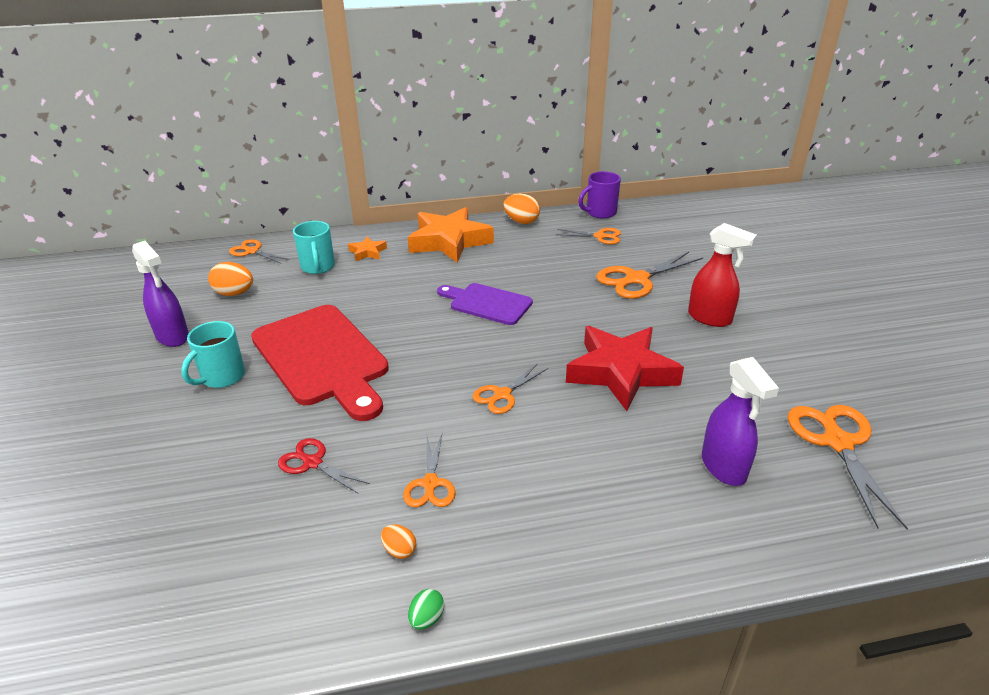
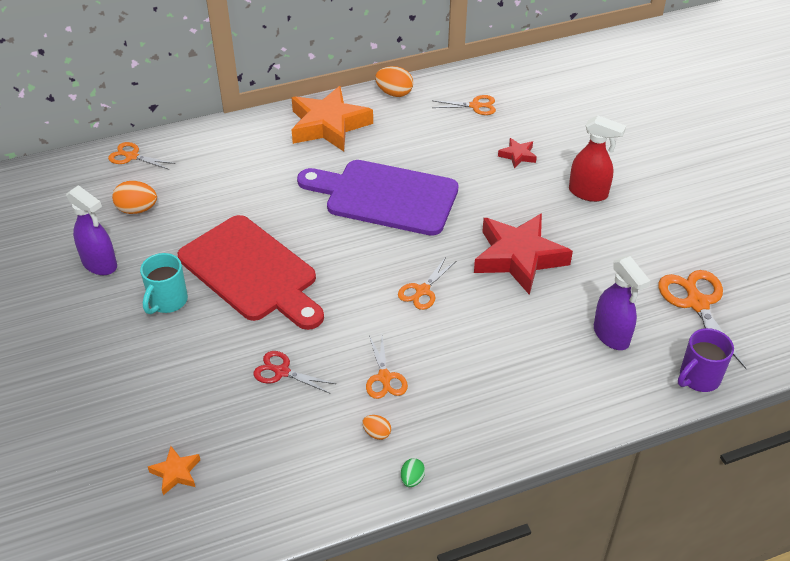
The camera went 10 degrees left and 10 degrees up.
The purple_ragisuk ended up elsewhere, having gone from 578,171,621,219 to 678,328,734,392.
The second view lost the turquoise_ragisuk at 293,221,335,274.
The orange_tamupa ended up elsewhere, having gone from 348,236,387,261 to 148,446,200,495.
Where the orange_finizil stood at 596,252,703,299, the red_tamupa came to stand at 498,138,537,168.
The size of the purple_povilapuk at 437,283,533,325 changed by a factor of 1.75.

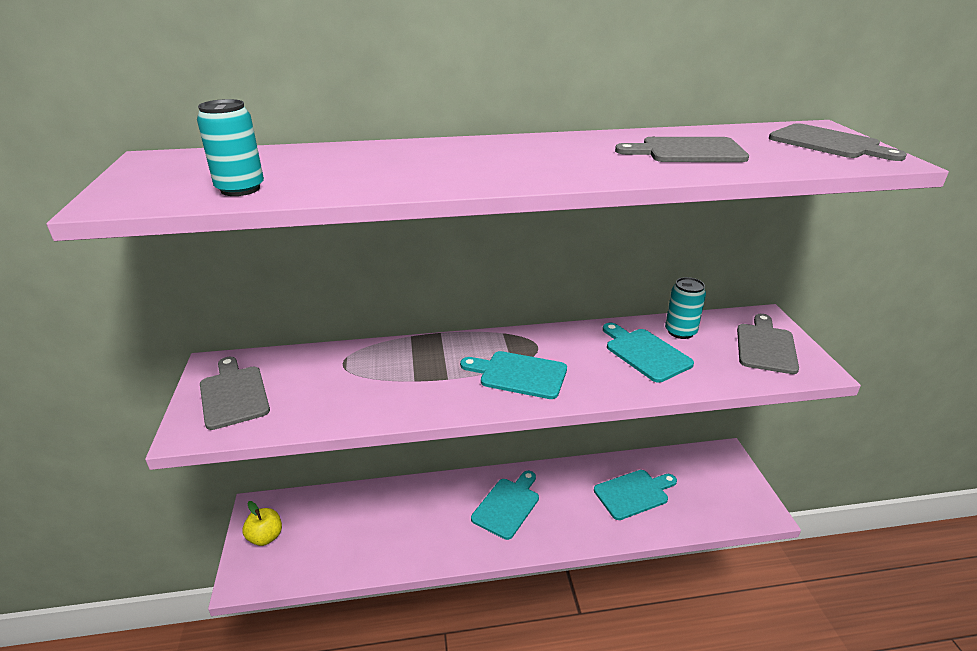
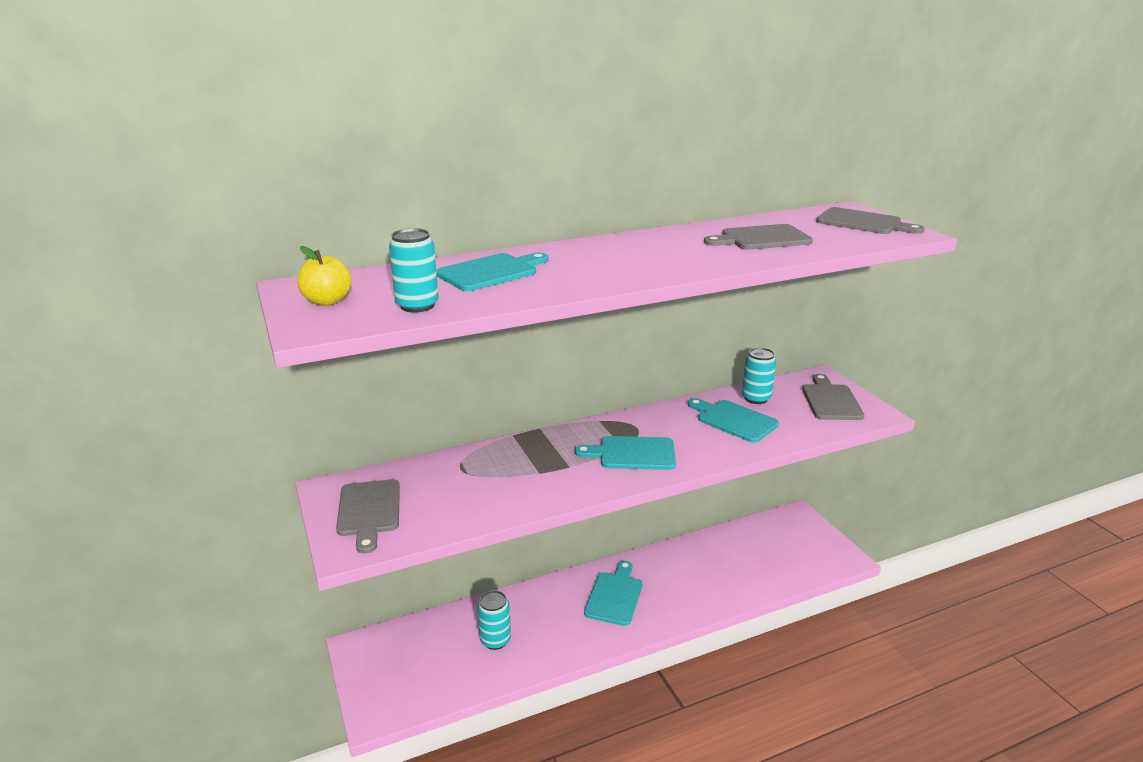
The camera went 15 degrees left and 5 degrees down.
The grey_povilapuk at 200,357,270,430 ended up facing another way, 150 degrees counterclockwise from before.
The turquoise_povilapuk ended up elsewhere, having gone from 594,470,677,520 to 436,253,548,291.
The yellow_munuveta ended up elsewhere, having gone from 242,501,282,546 to 298,246,352,306.
The second view gained the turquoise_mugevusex at 477,590,511,650.

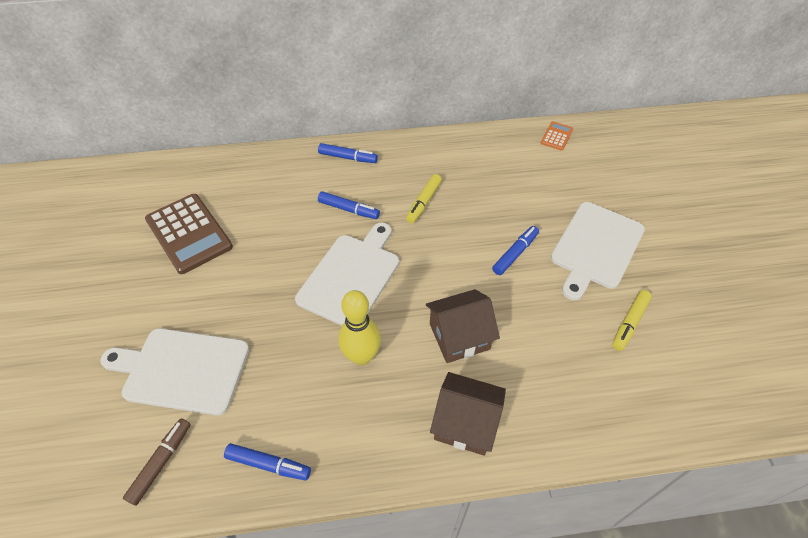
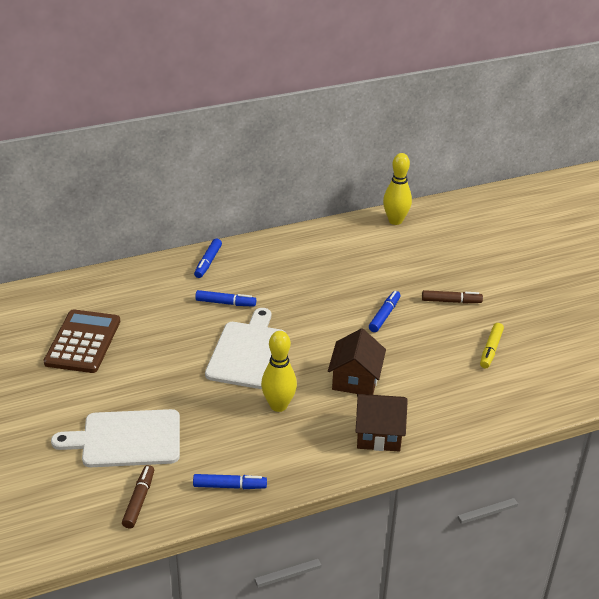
The camera went 15 degrees left and 15 degrees down.
Where the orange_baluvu stood at 541,121,573,151, the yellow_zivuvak came to stand at 383,153,412,225.
The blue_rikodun at 318,143,378,163 ended up facing another way, 105 degrees clockwise from before.
The second view lost the yellow_rikodun at 406,174,442,223.
The brown_baluvu at 145,194,233,274 ended up facing another way, 120 degrees counterclockwise from before.
Where the white_povilapuk stood at 551,202,645,300, the brown_rikodun came to stand at 422,290,483,304.
The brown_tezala at 426,289,500,363 ended up facing another way, 45 degrees counterclockwise from before.

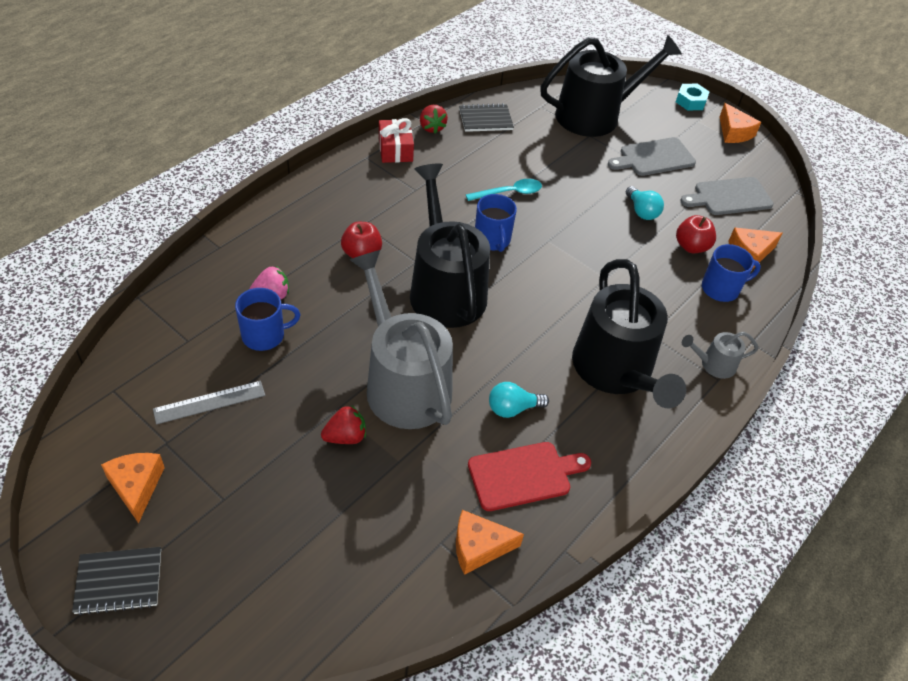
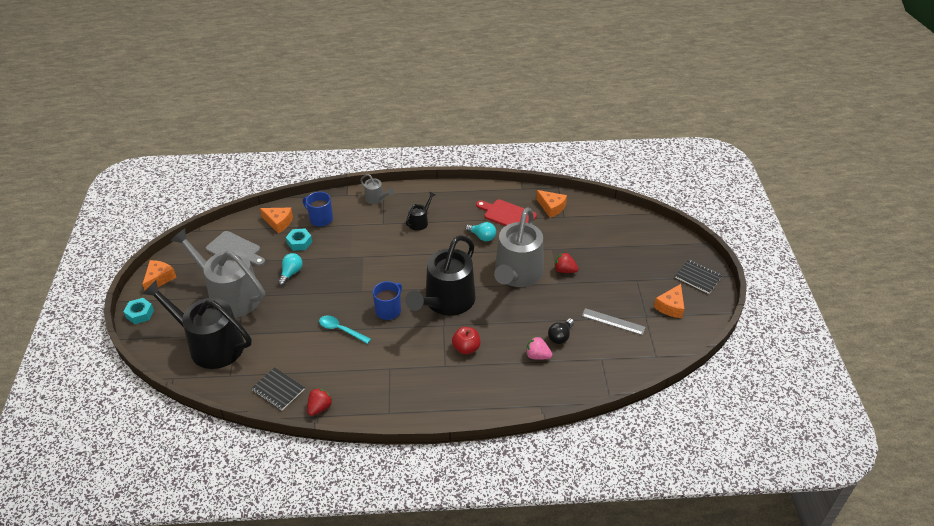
The camera went 130 degrees left and 5 degrees down.
The second view lost the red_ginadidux at 379,118,414,163.
Where the grey_povilapuk stood at 608,137,696,176, the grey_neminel came to stand at 170,229,265,318.
Where the red_munuveta stood at 676,215,716,253, the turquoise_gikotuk came to stand at 286,229,312,251.
The size of the black_neminel at 572,259,686,408 changed by a factor of 0.43.
Where the blue_ragisuk stood at 235,288,300,351, the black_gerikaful came to stand at 548,318,574,344.

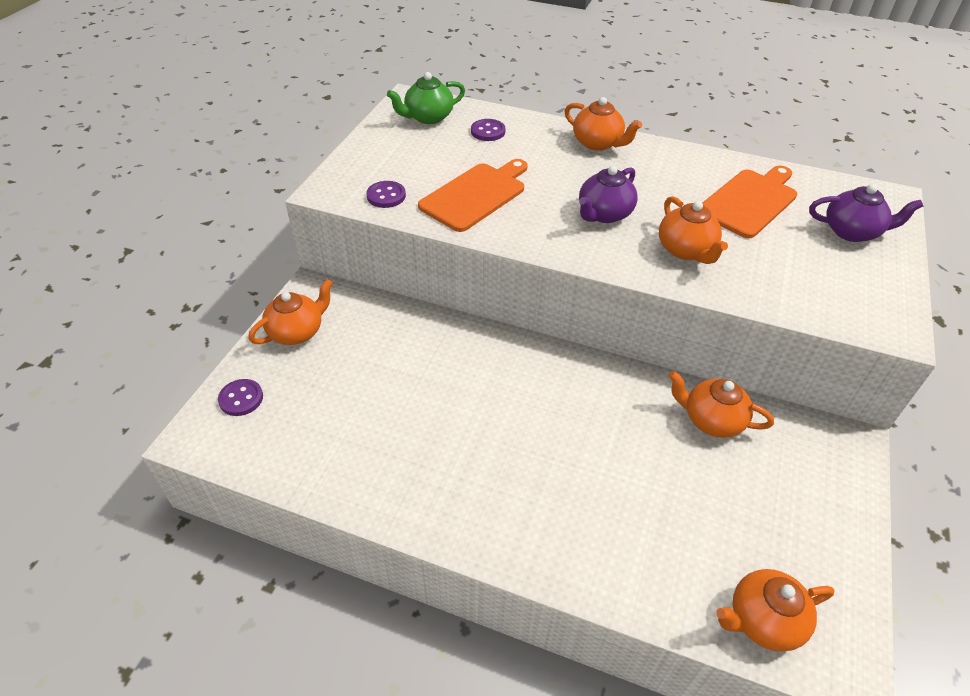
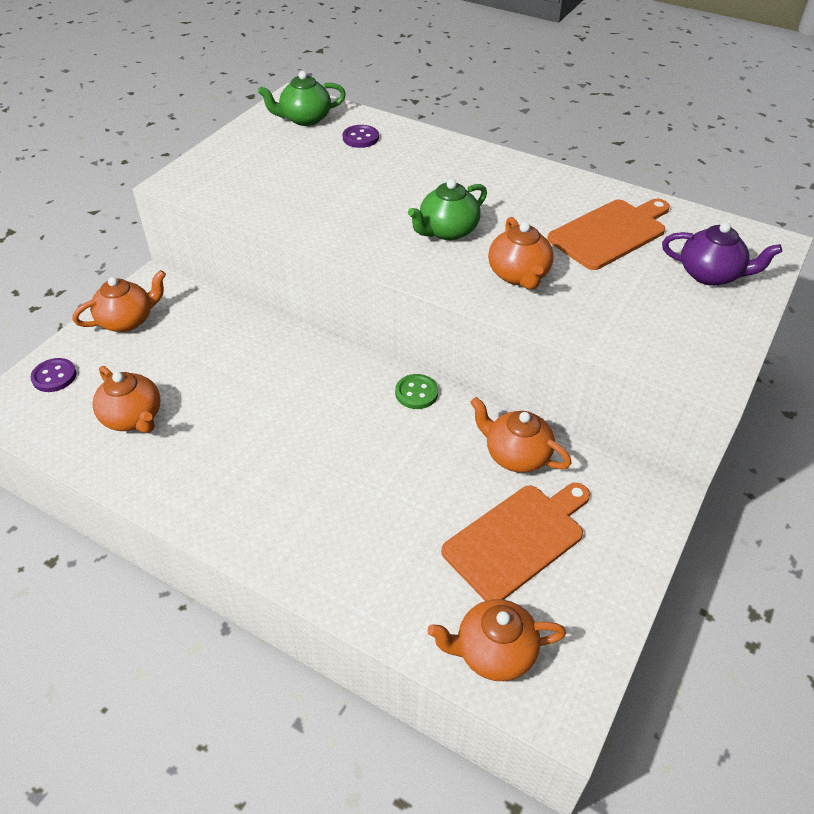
The camera went 10 degrees right and 0 degrees up.
The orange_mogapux ended up elsewhere, having gone from 565,97,642,151 to 92,366,161,433.
The orange_povilapuk ended up elsewhere, having gone from 418,159,528,232 to 441,483,590,601.
What was the purple_mogapux at 579,166,638,223 turned into the green_mogapux at 408,179,487,240.
The second view lost the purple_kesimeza at 366,181,406,208.
The second view gained the green_kesimeza at 395,374,438,409.

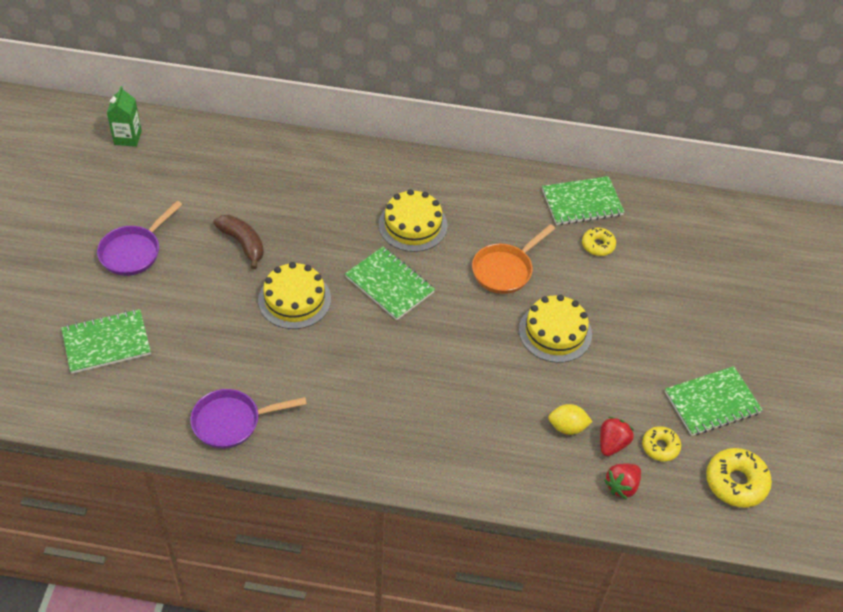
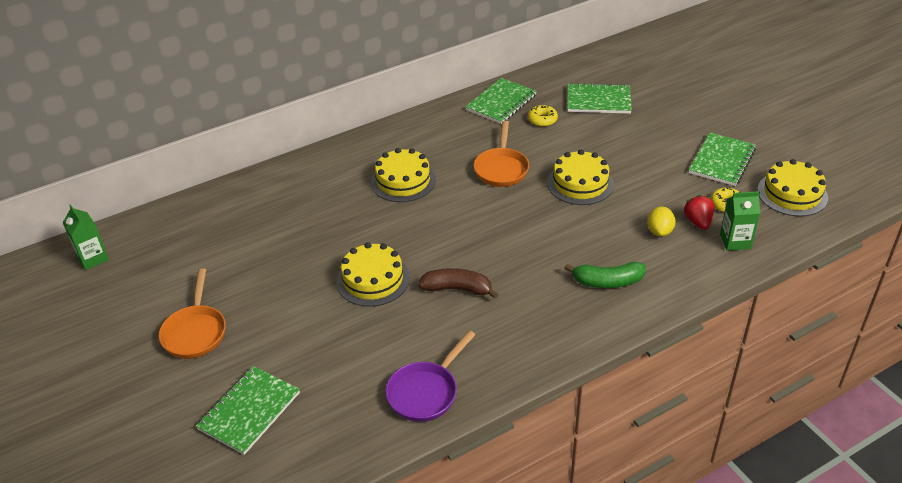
The camera went 35 degrees left and 10 degrees down.
What was the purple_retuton at 97,201,183,276 turned into the orange_retuton at 159,268,226,359.
The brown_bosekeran ended up elsewhere, having gone from 213,215,264,269 to 418,268,499,299.
The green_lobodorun ended up elsewhere, having gone from 345,247,435,320 to 567,83,632,114.
The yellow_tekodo at 548,404,593,435 ended up facing another way, 45 degrees counterclockwise from before.
Where the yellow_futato stood at 706,448,772,508, the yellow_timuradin came to stand at 757,159,828,216.
Where the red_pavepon stood at 604,464,641,499, the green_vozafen came to stand at 720,191,760,251.
The second view gained the green_bosekeran at 565,262,645,288.

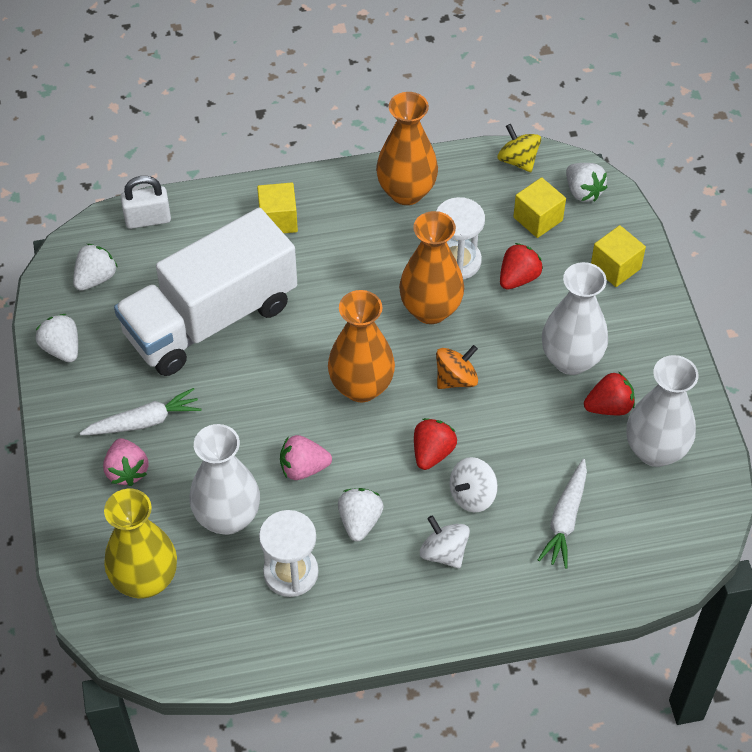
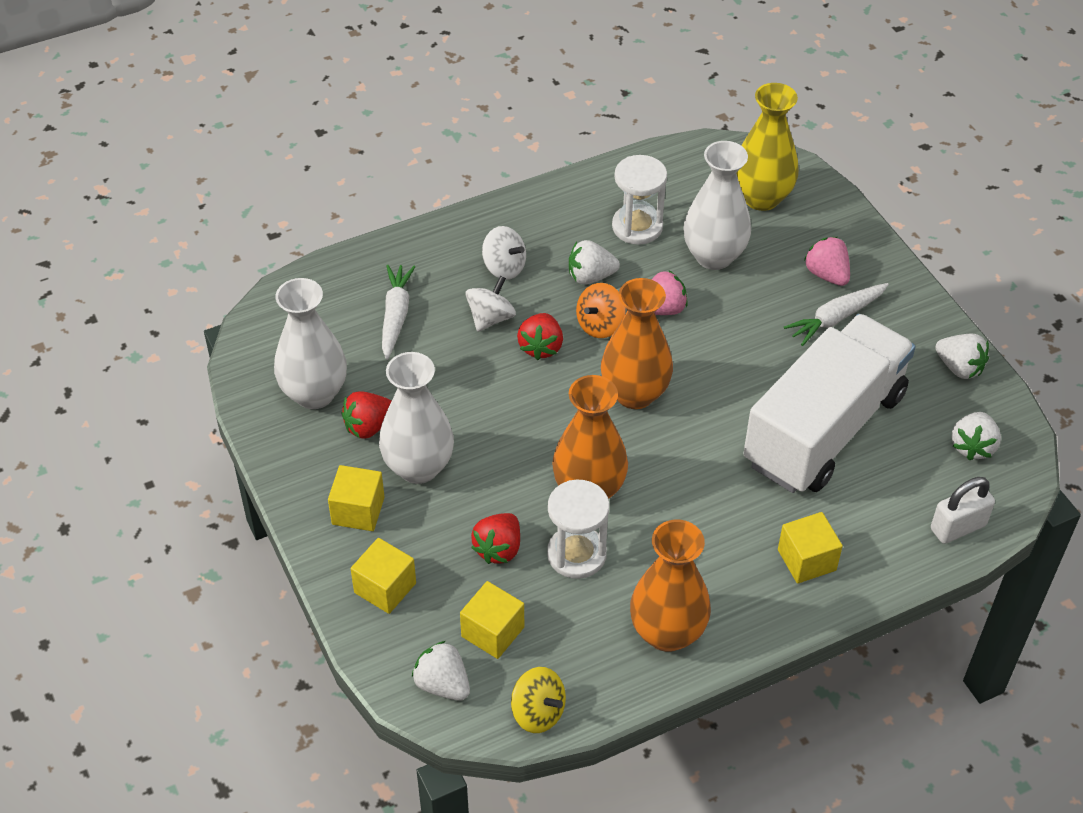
The camera went 165 degrees right and 5 degrees down.
The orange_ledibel ended up elsewhere, having gone from 436,345,478,389 to 576,283,626,338.
The white_pavepon at 338,488,384,541 ended up facing another way, 90 degrees clockwise from before.
The second view gained the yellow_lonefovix at 328,465,385,531.

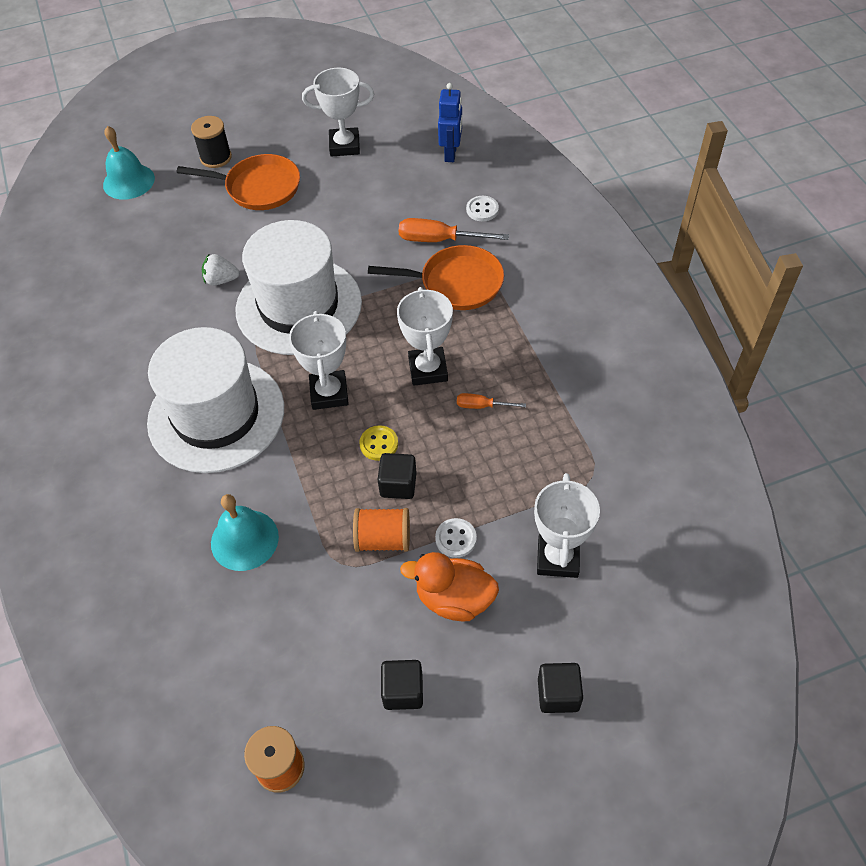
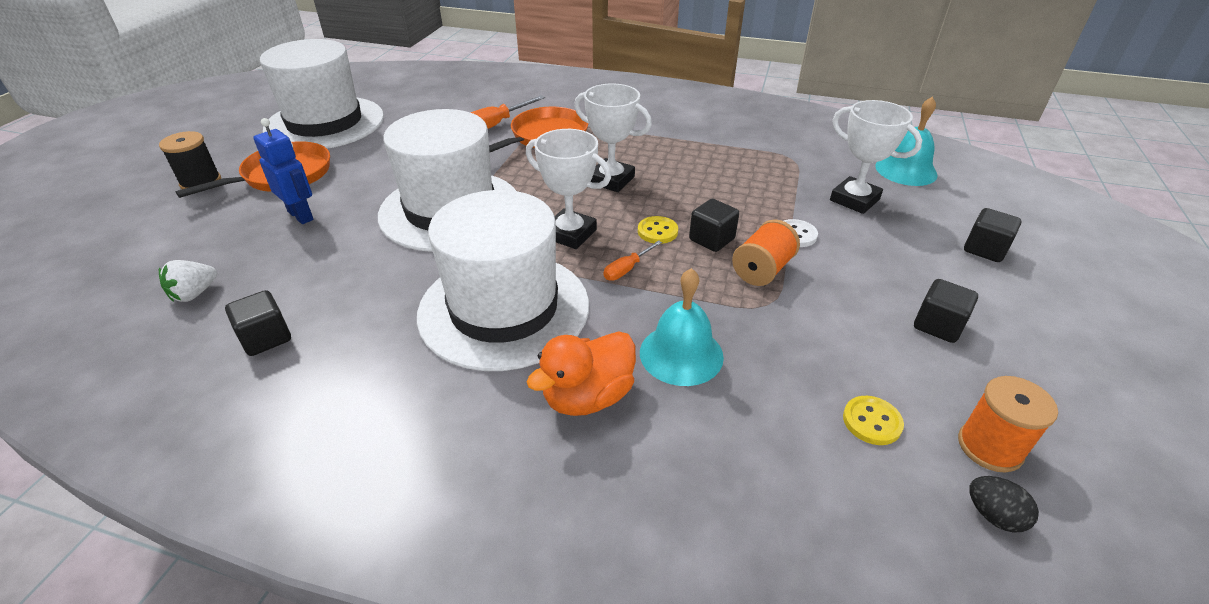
The camera went 55 degrees left and 15 degrees down.
Where the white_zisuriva stood at 302,68,374,157, the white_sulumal came to stand at 260,39,384,149.
The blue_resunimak ended up elsewhere, having gone from 438,83,462,162 to 253,118,314,224.
The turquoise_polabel ended up elsewhere, having gone from 103,126,155,200 to 875,96,938,186.
The second view lost the white_kesimeza at 466,196,499,221.
The white_pavepon ended up elsewhere, having gone from 202,254,240,286 to 159,260,217,302.
The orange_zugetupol ended up elsewhere, having gone from 457,393,526,409 to 604,240,662,281.
The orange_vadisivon ended up elsewhere, having gone from 400,552,499,622 to 527,331,636,416.
The second view gained the black_lonefovix at 225,290,291,356.
The second view gained the yellow_kesimeza at 843,396,904,445.
The second view gained the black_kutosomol at 969,476,1039,533.

